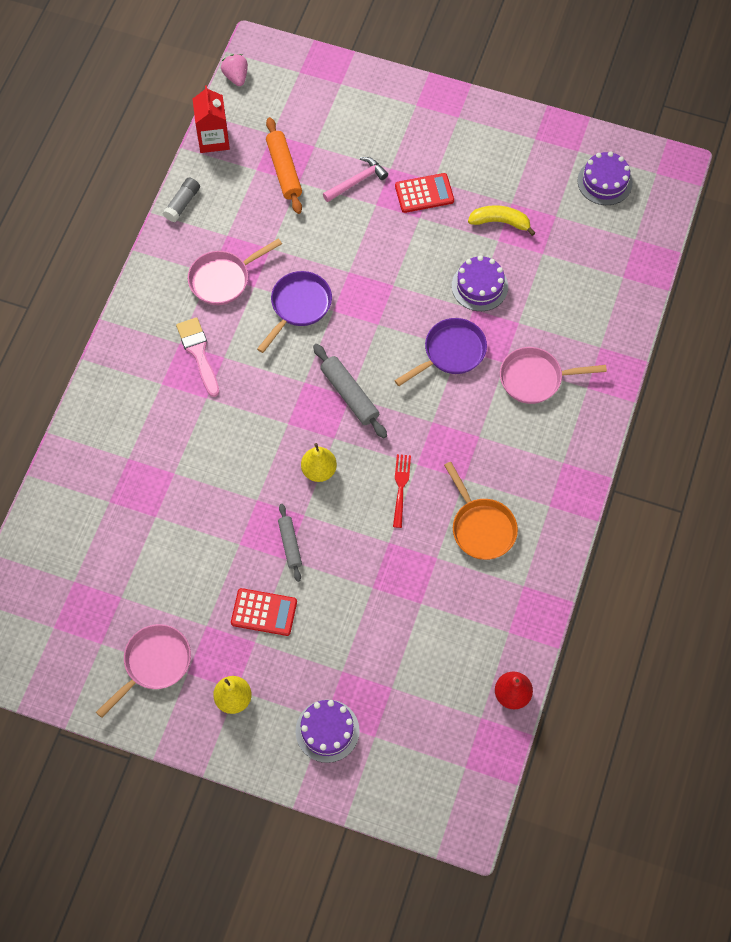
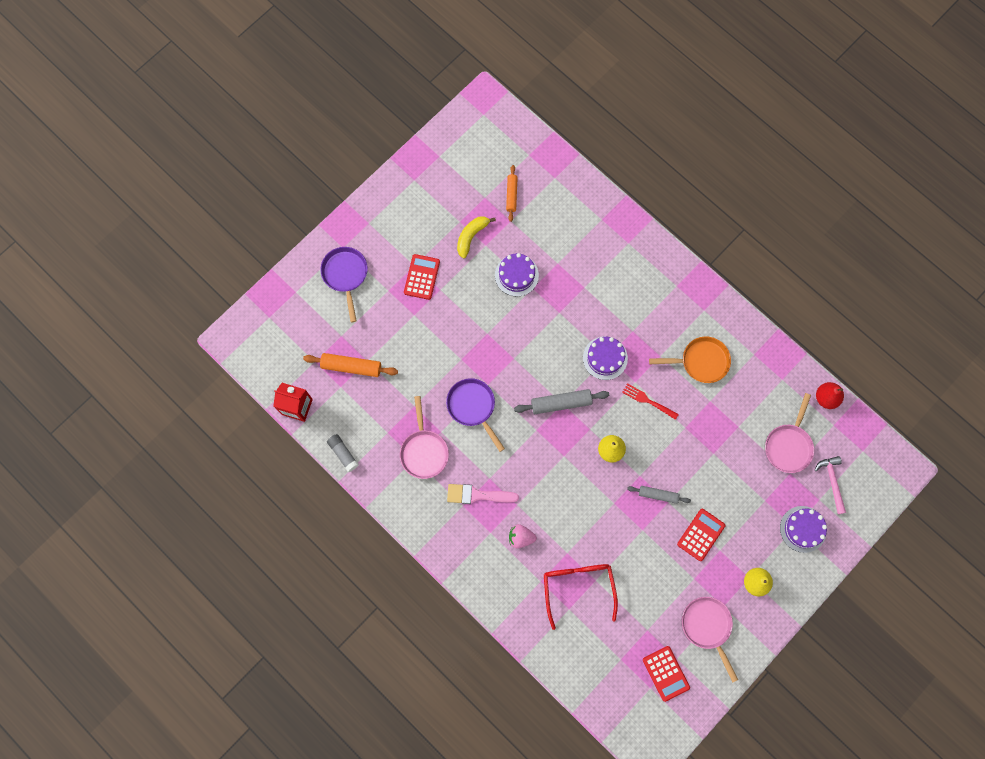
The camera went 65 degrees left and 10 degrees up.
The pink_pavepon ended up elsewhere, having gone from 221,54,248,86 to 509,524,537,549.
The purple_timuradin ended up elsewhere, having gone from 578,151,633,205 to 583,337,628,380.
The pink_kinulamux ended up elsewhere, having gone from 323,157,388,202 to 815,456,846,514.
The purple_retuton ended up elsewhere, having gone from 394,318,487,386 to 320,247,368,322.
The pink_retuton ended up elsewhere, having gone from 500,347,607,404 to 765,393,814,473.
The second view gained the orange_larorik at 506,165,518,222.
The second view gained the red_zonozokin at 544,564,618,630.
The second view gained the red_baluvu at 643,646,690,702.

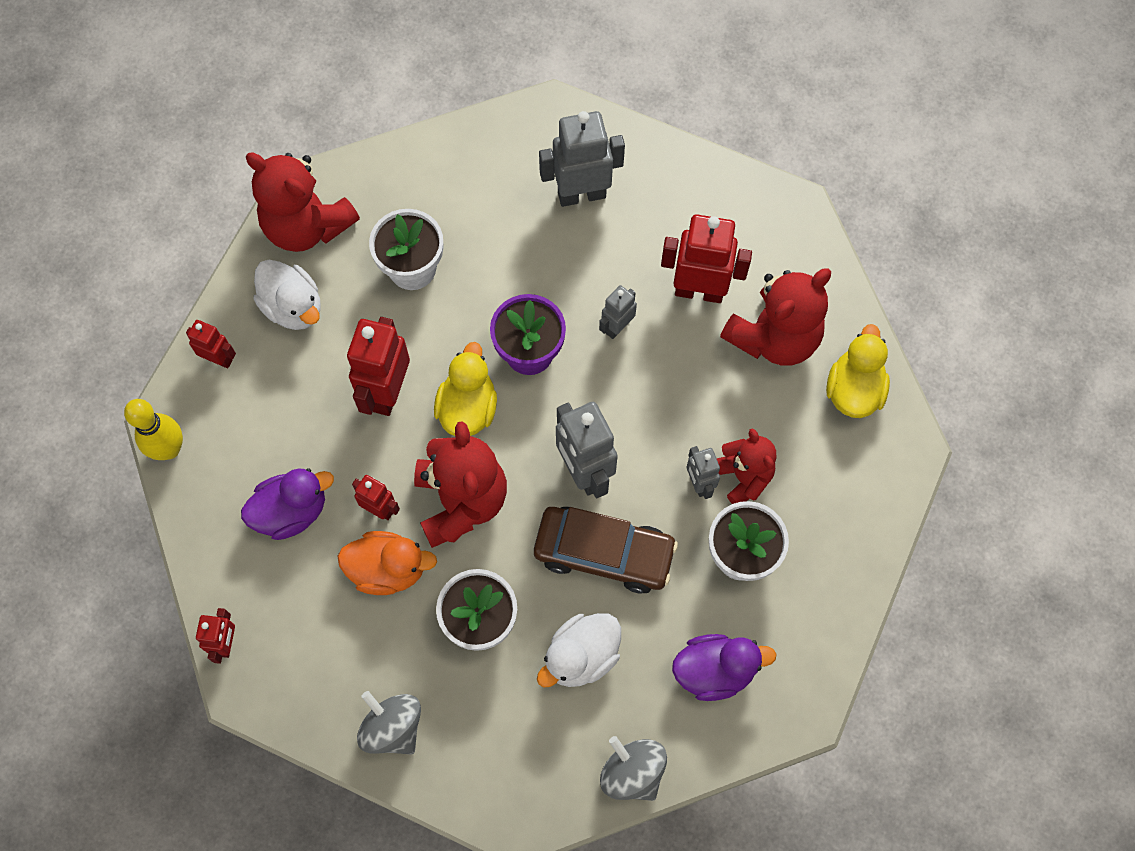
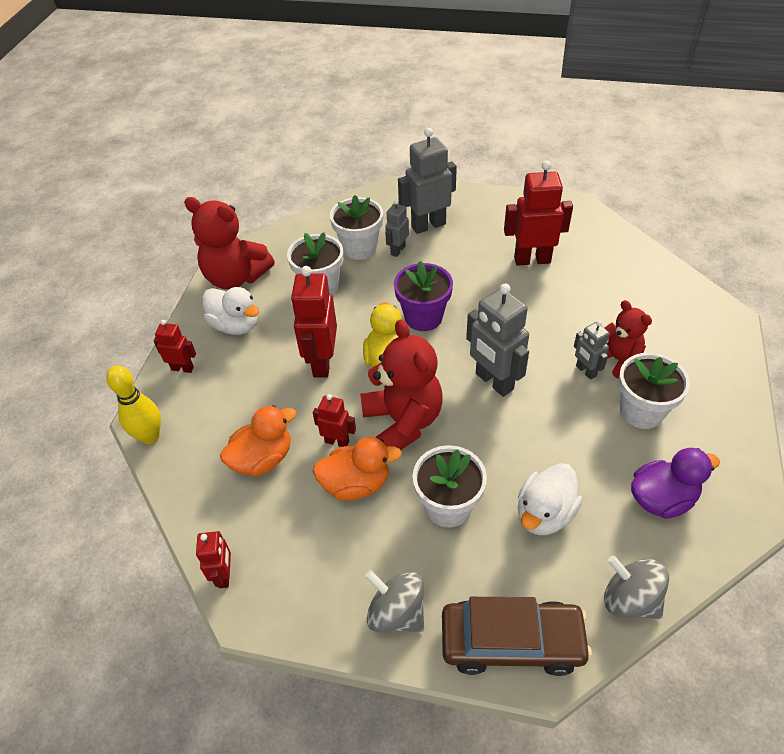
The camera went 10 degrees left and 20 degrees down.
The second view lost the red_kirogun at 720,268,831,366.
The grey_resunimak ended up elsewhere, having gone from 599,285,637,339 to 385,200,409,257.
The second view lost the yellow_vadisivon at 826,324,890,418.
What was the purple_vadisivon at 241,468,334,540 turned into the orange_vadisivon at 220,405,297,476.
The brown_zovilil ended up elsewhere, having gone from 534,507,678,594 to 442,597,592,676.
The second view gained the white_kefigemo at 330,195,383,260.

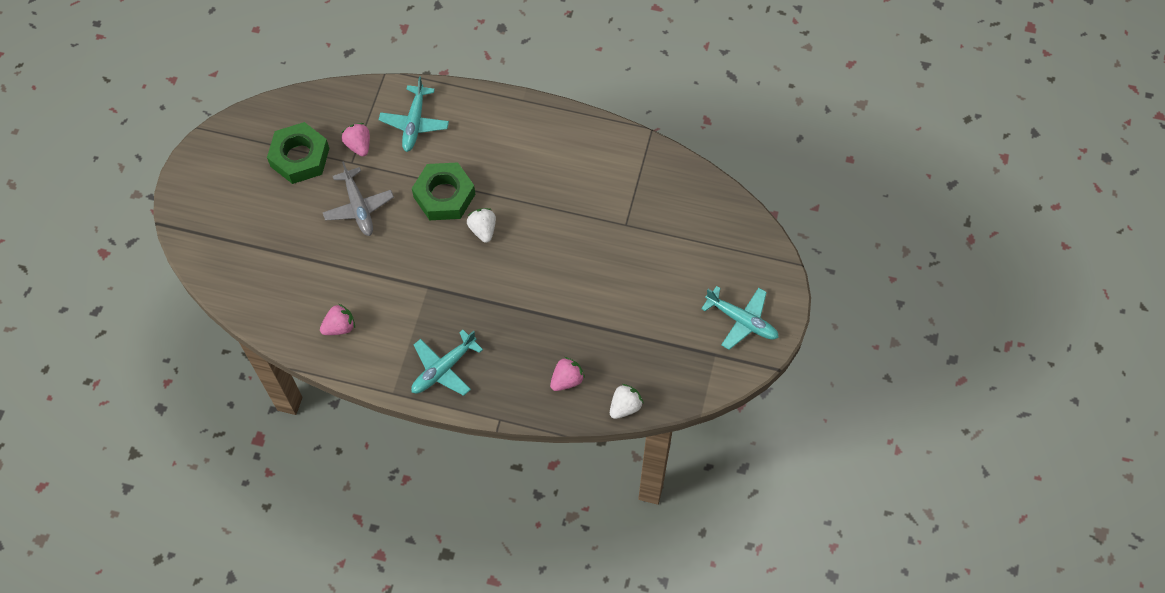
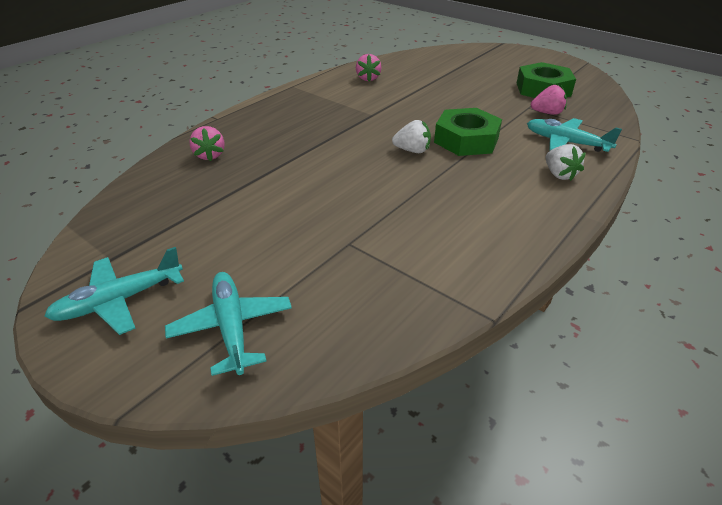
The camera went 115 degrees right and 25 degrees down.
The second view lost the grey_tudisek at 323,161,394,236.
The turquoise_tudisek ended up elsewhere, having gone from 411,330,483,396 to 165,272,292,376.
The white_pavepon ended up elsewhere, having gone from 610,384,644,419 to 546,144,586,181.

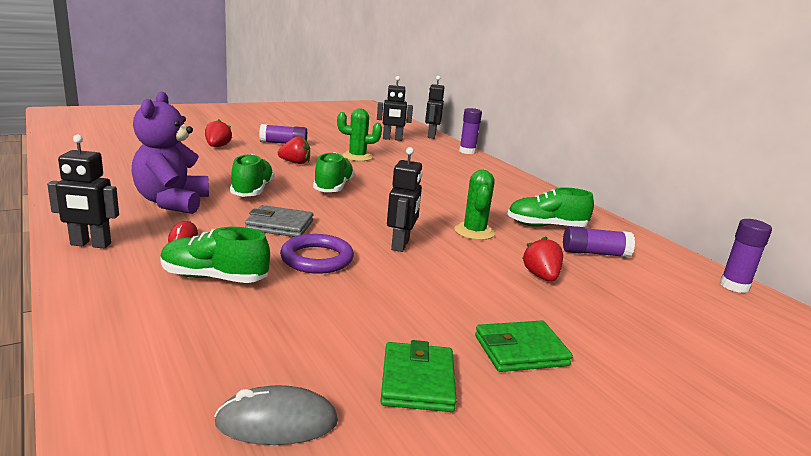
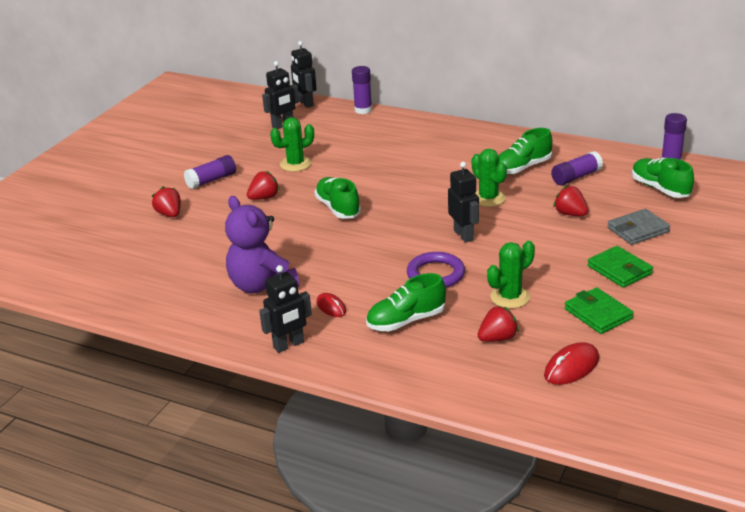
The camera went 30 degrees left and 10 degrees up.
The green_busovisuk ended up elsewhere, having gone from 230,154,275,197 to 632,158,694,198.
The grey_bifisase ended up elsewhere, having gone from 245,205,314,237 to 608,209,670,245.
The green_bifisase at 475,321,573,372 ended up facing another way, 75 degrees counterclockwise from before.
What was the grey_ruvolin at 214,385,338,445 turned into the red_ruvolin at 544,342,599,385.
The second view gained the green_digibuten at 487,241,535,309.
The second view gained the red_pavepon at 478,305,519,342.

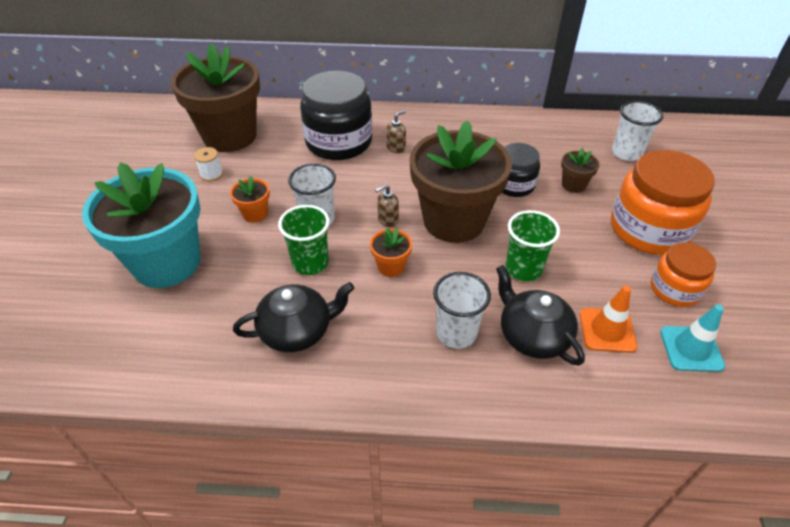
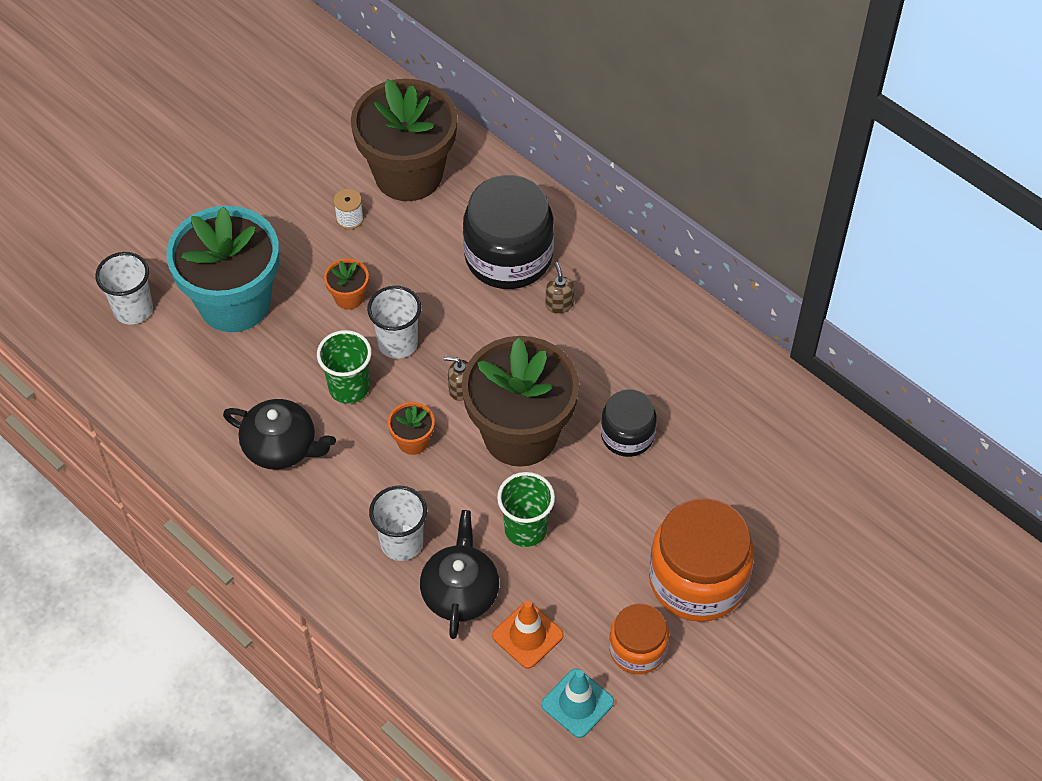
The camera went 40 degrees right and 10 degrees up.
The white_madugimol ended up elsewhere, having gone from 612,101,663,161 to 95,252,153,325.
The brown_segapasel at 386,110,406,153 ended up facing another way, 105 degrees counterclockwise from before.
The second view lost the brown_kefigemo at 561,148,600,193.

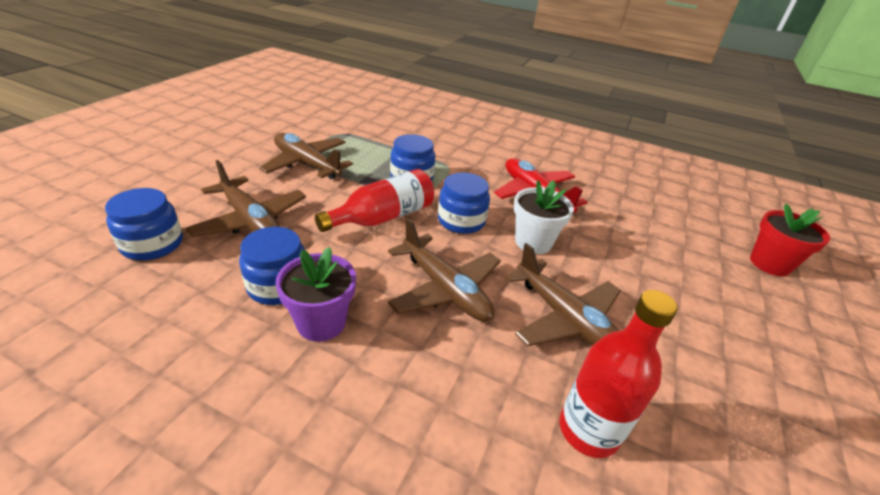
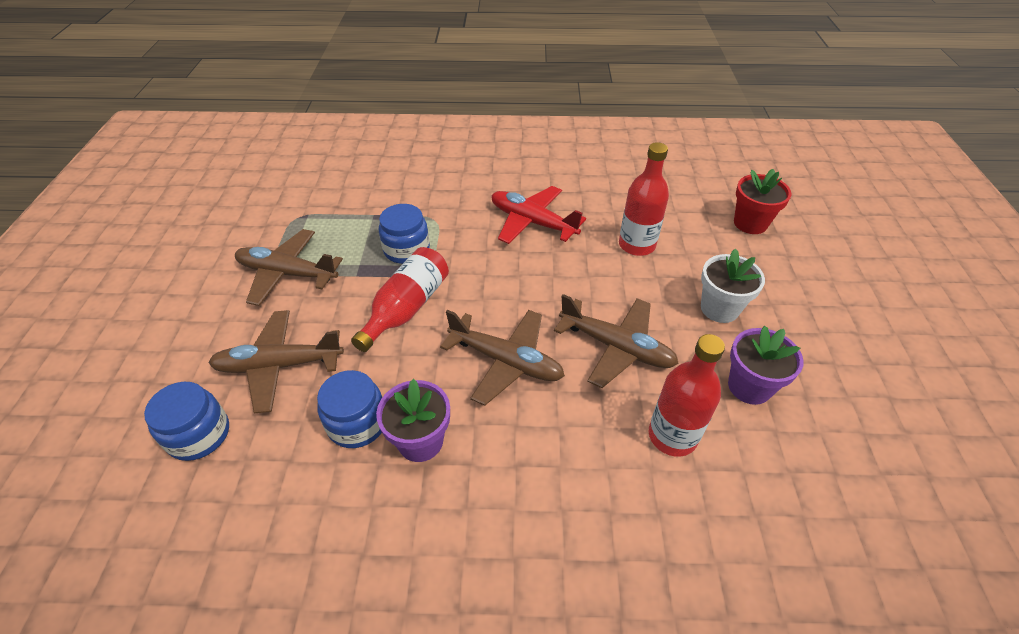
The camera went 20 degrees left and 10 degrees up.
The brown_tudisek at 186,160,306,237 ended up facing another way, 150 degrees clockwise from before.
The second view lost the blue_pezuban at 438,172,490,234.
The white_kefigemo ended up elsewhere, having gone from 514,180,574,254 to 701,249,765,323.
The second view gained the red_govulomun at 619,142,669,256.
The second view gained the purple_kefigemo at 728,326,804,405.

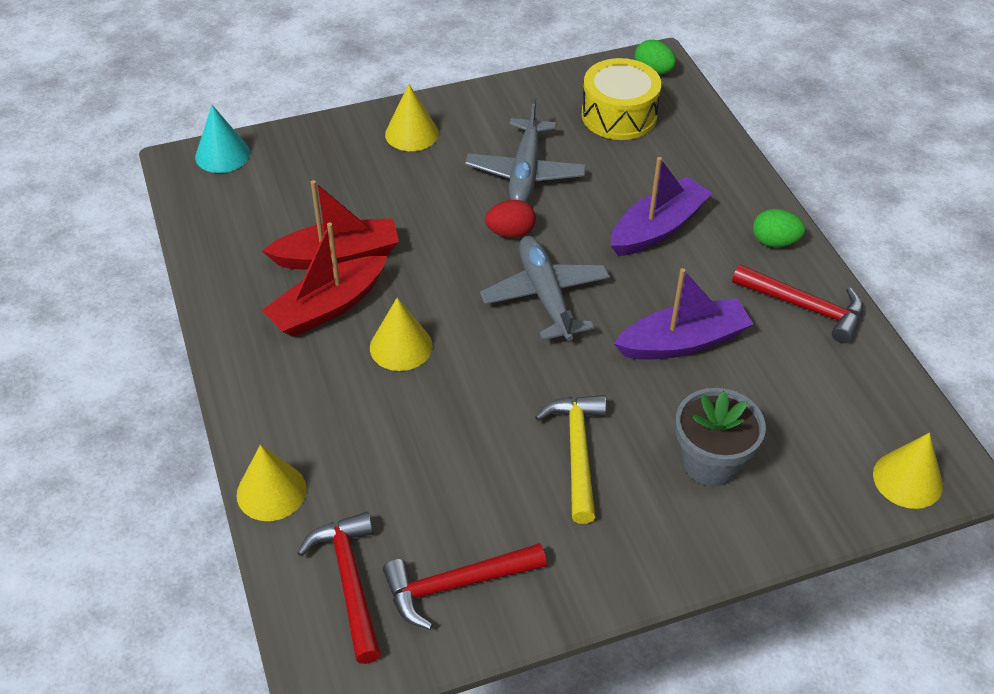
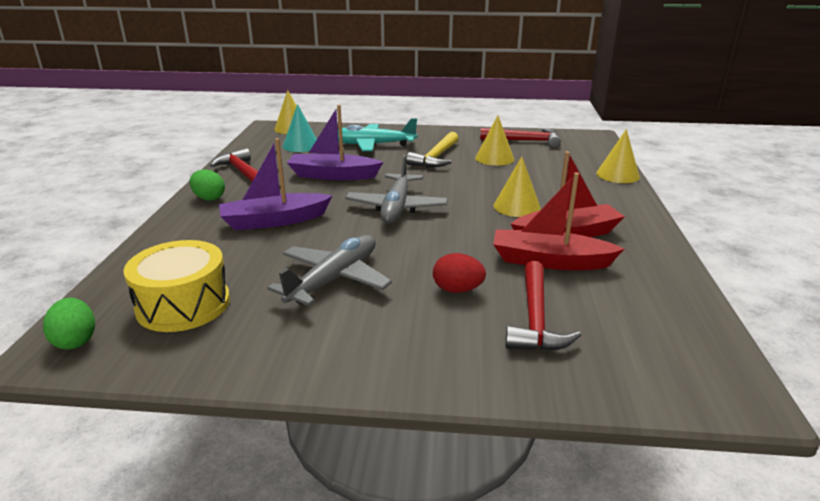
The camera went 155 degrees left and 20 degrees down.
The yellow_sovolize ended up elsewhere, having gone from 385,84,438,151 to 475,115,514,166.
The turquoise_sovolize ended up elsewhere, having gone from 195,105,250,173 to 283,104,317,152.
The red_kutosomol ended up elsewhere, having gone from 485,200,536,238 to 433,253,486,293.
Where the grey_kefigemo stood at 675,388,766,486, the turquoise_tudisek came to stand at 338,118,417,151.
The red_kinulamux ended up elsewhere, having gone from 297,512,381,664 to 505,261,581,351.

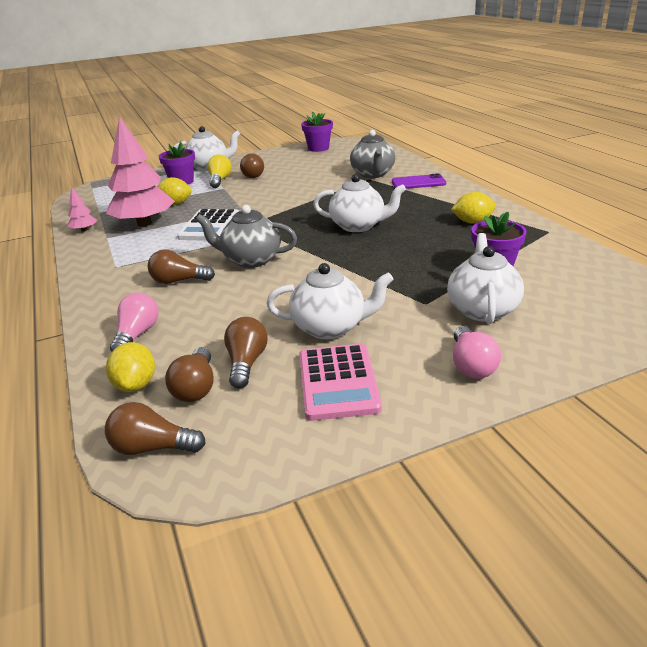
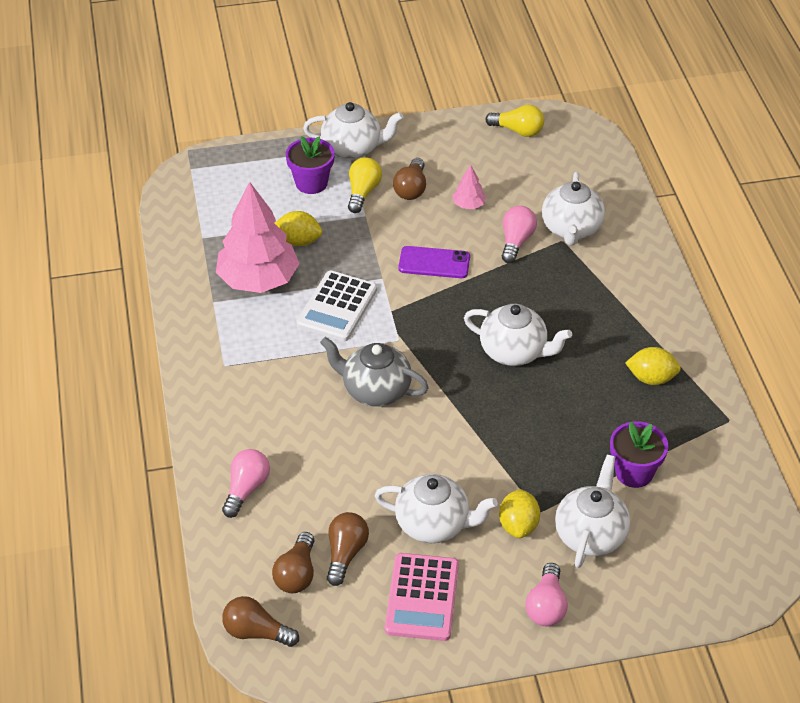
The camera went 10 degrees right and 15 degrees up.
Where the purple_kefigemo stood at 301,112,333,152, the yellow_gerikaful came to stand at 485,105,544,137.
What was the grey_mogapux at 350,130,395,178 turned into the white_mogapux at 542,172,605,246.
The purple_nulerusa ended up elsewhere, having gone from 392,173,446,189 to 398,246,470,278.
The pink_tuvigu ended up elsewhere, having gone from 68,187,97,232 to 453,165,486,209.
The second view lost the brown_gerikaful at 148,249,215,284.
The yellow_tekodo ended up elsewhere, having gone from 106,342,155,392 to 499,489,540,538.
The second view gained the pink_gerikaful at 502,206,537,263.

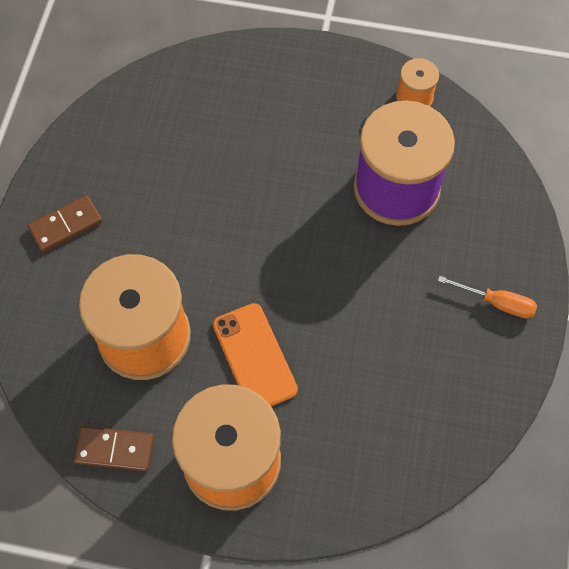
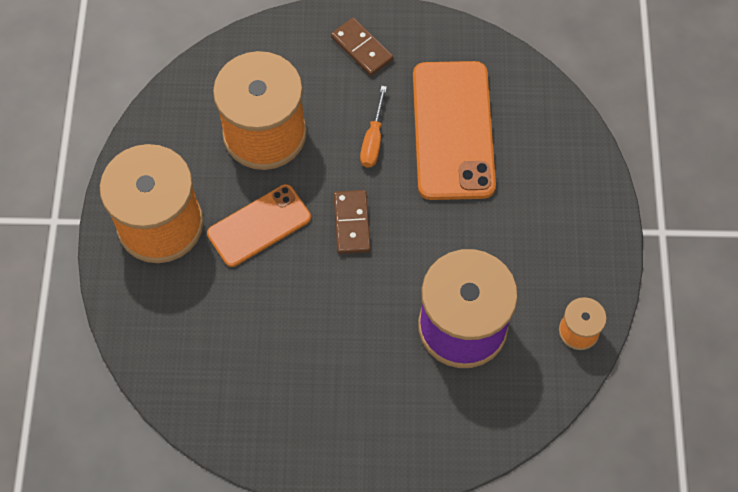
The camera went 80 degrees right and 0 degrees up.
The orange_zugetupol ended up elsewhere, having gone from 438,276,537,318 to 360,86,387,168.
The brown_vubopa ended up elsewhere, having gone from 74,426,154,471 to 334,190,371,254.
The second view gained the orange_nulerusa at 413,61,496,200.

